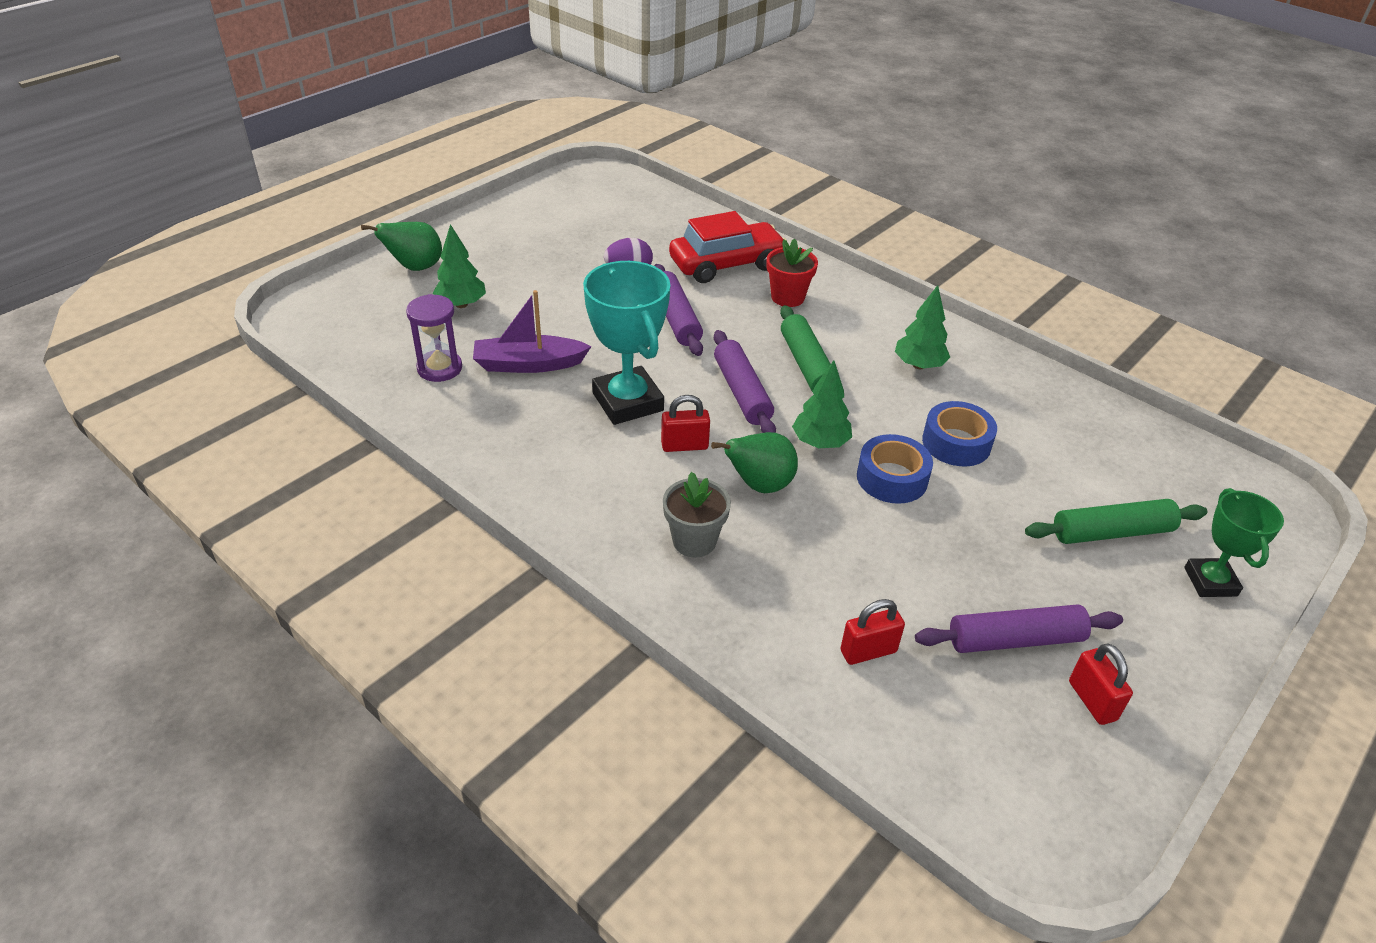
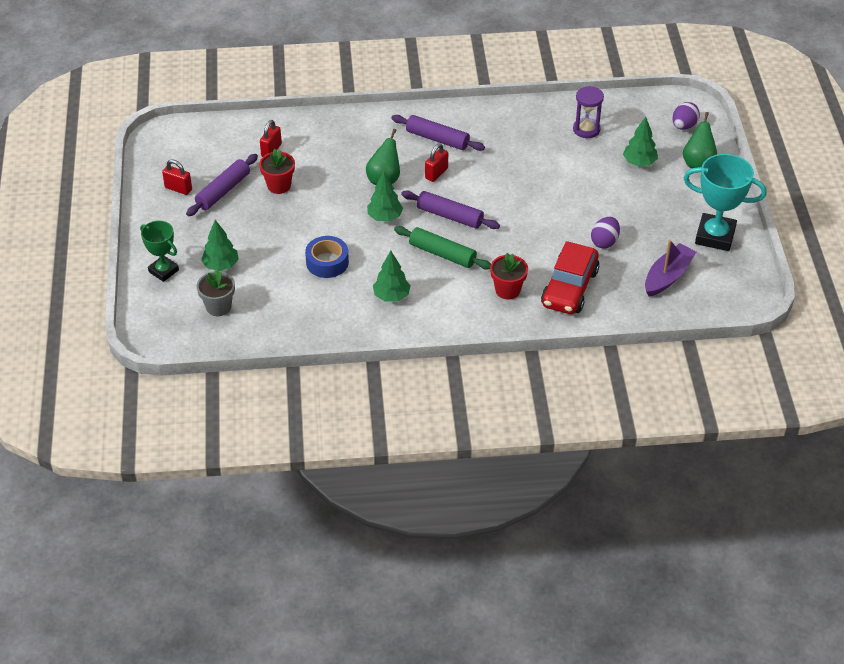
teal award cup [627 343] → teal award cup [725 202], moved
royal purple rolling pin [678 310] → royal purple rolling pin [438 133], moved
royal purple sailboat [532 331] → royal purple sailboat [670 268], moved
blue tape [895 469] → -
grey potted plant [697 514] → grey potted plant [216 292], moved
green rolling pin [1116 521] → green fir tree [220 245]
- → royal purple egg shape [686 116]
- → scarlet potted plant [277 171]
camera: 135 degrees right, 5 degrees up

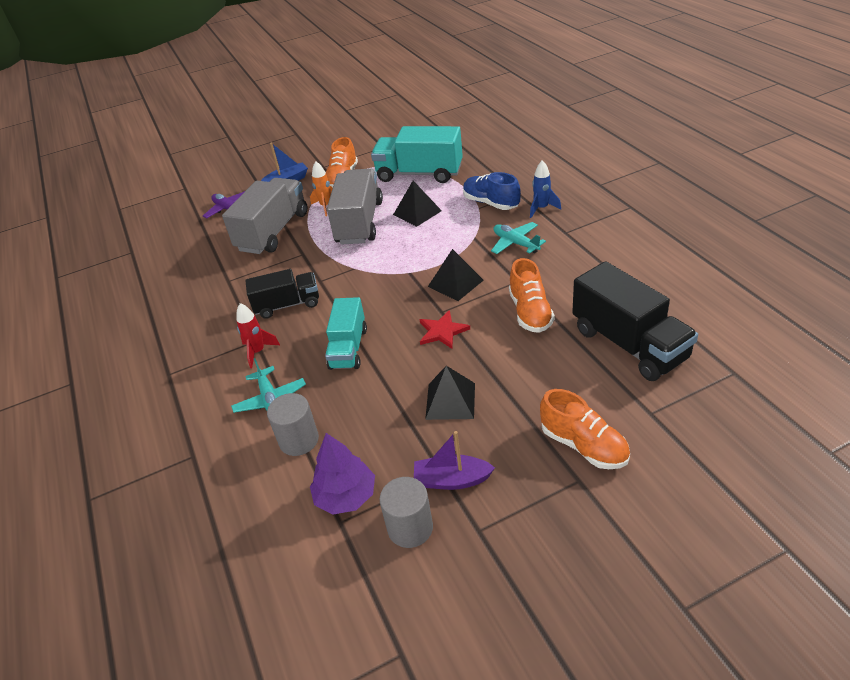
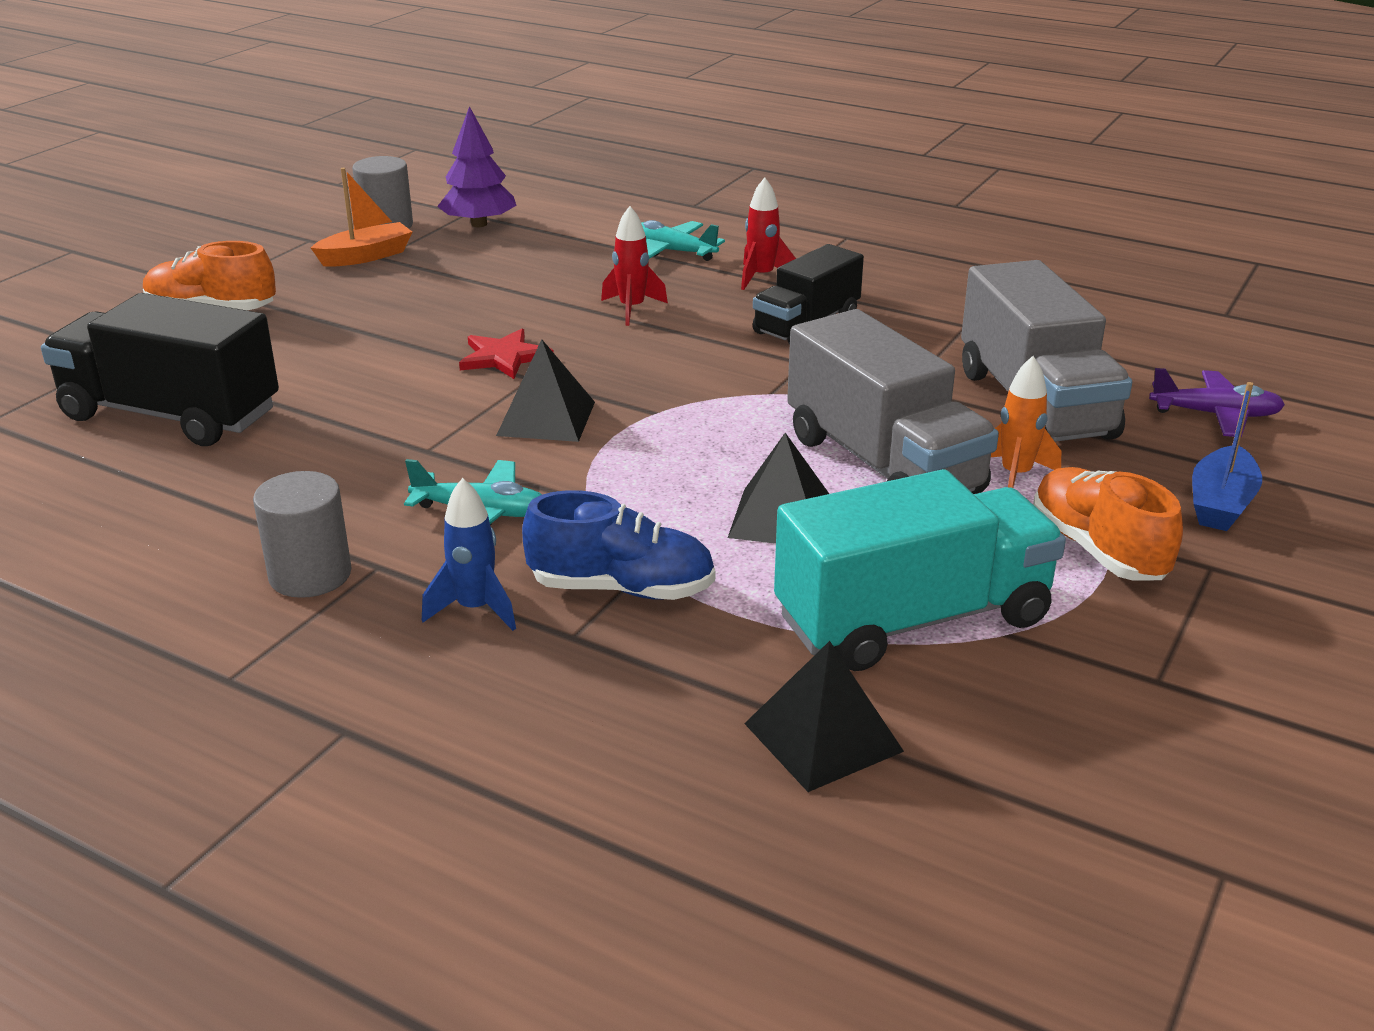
orange lace-up shoe [532 295] → -
teal truck [346 333] → scarlet spaceship [634 266]
ebony pyramid [450 393] → ebony pyramid [824 716], moved
grey cylinder [293 424] → grey cylinder [302 534], moved
royal purple sailboat [454 460] → orange sailboat [361 217]
camera: 140 degrees right, 10 degrees down

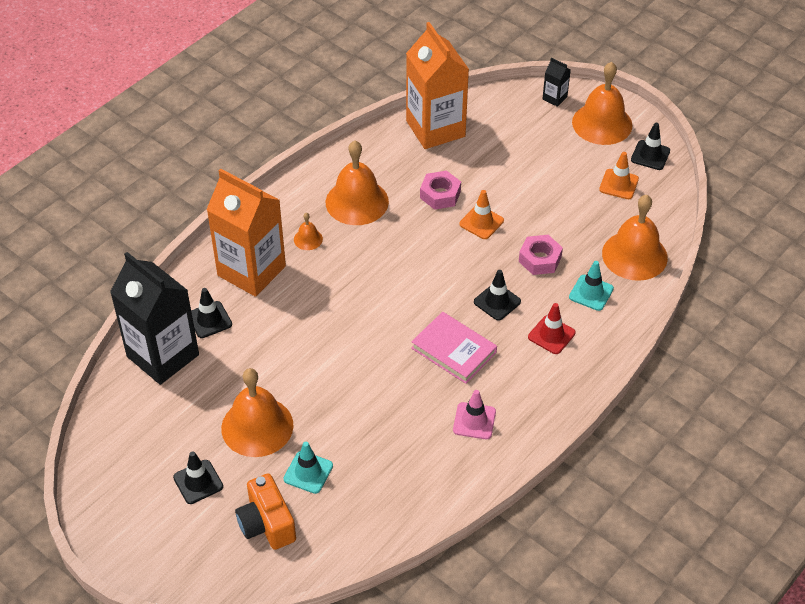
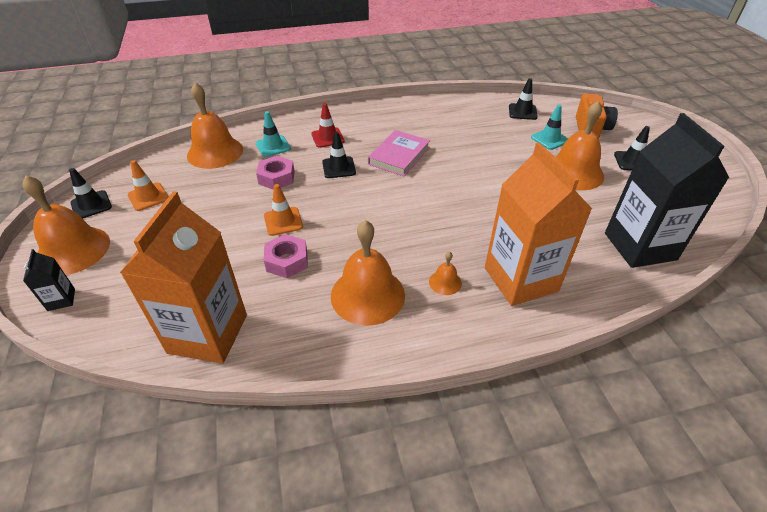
ebony traffic cone [211 313] → ebony traffic cone [523 99], moved
rose-pink hardback [454 348] → rose-pink hardback [399 153], 45 degrees clockwise
rose-pink traffic cone [474 414] → -
camera: 145 degrees left, 5 degrees down

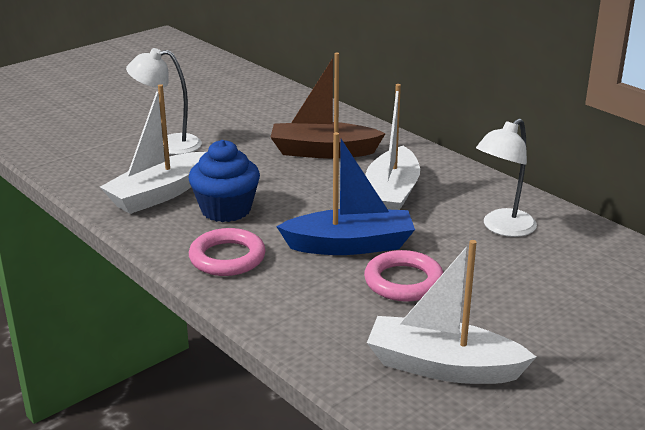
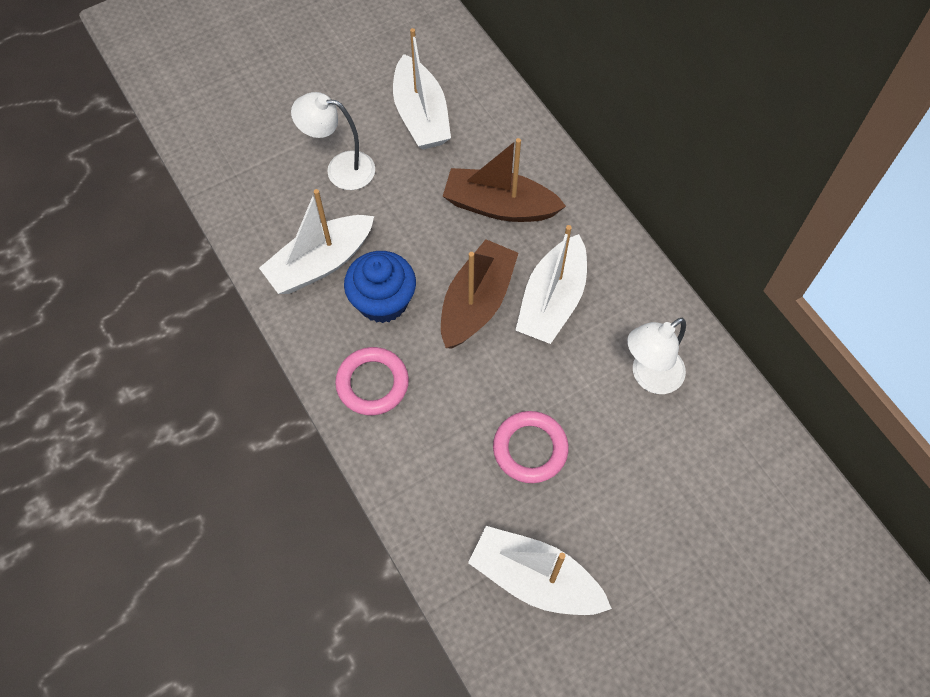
blue sailboat [345 193] → -
- → snow-white sailboat [422 89]
- → brown sailboat [479 293]
camera: 10 degrees right, 35 degrees up

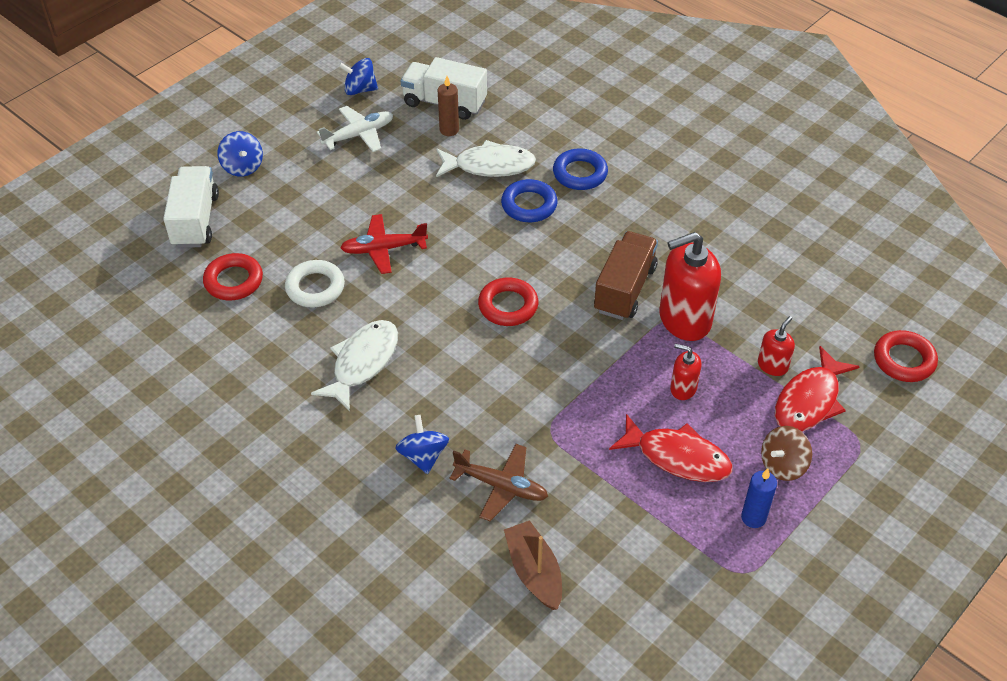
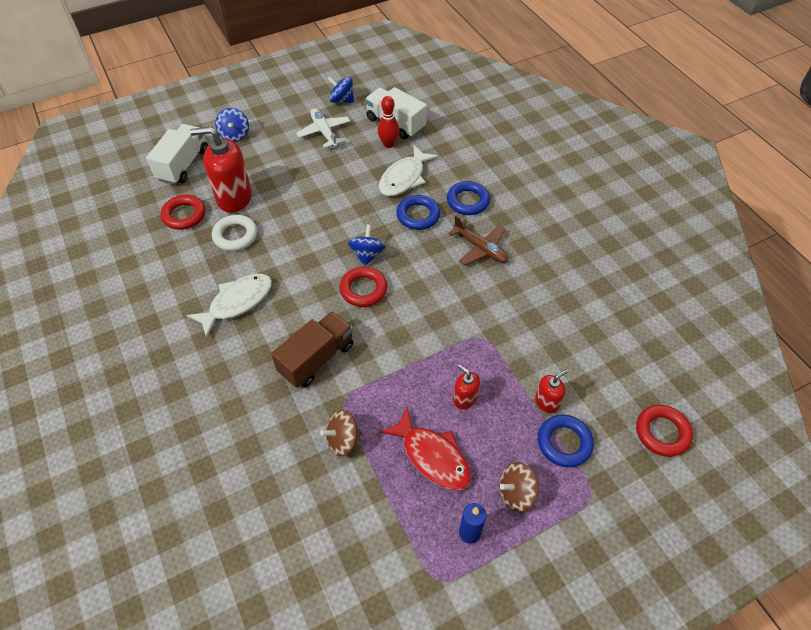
brown candle [448 106] → scarlet bowling pin [388 122]
snow-white aeroplane [355 129] → snow-white aeroplane [323 128], 105 degrees counterclockwise
snow-white toy fish [486 158] → snow-white toy fish [408 171], 105 degrees clockwise
scarlet aeroplane [384 244] → -
brown truck [626 275] → brown truck [312 349], moved
scarlet soap dispenser [690 286] → scarlet soap dispenser [221 170], moved
scarlet toy fish [817 389] → blue ring [566 441]
blue whirligig [422 444] → blue whirligig [367 245], moved
brown aeroplane [498 482] → brown aeroplane [478 240], moved
brown sailboat [533 565] → -
- → brown whirligig [341 433]
camera: 20 degrees right, 5 degrees up

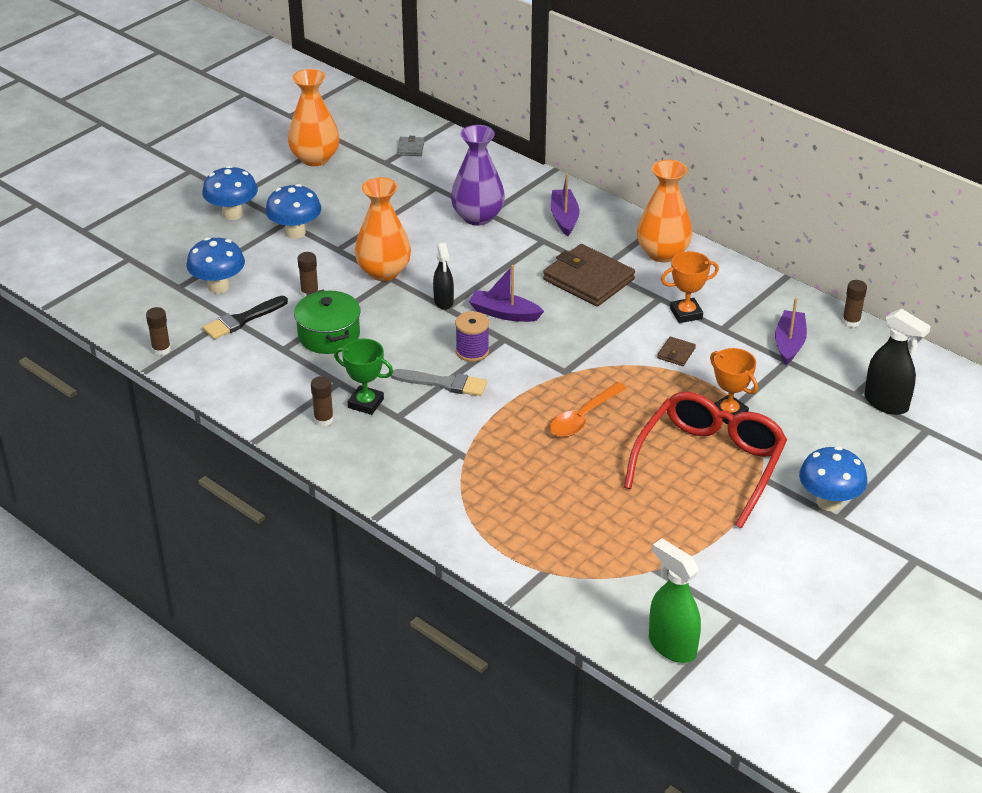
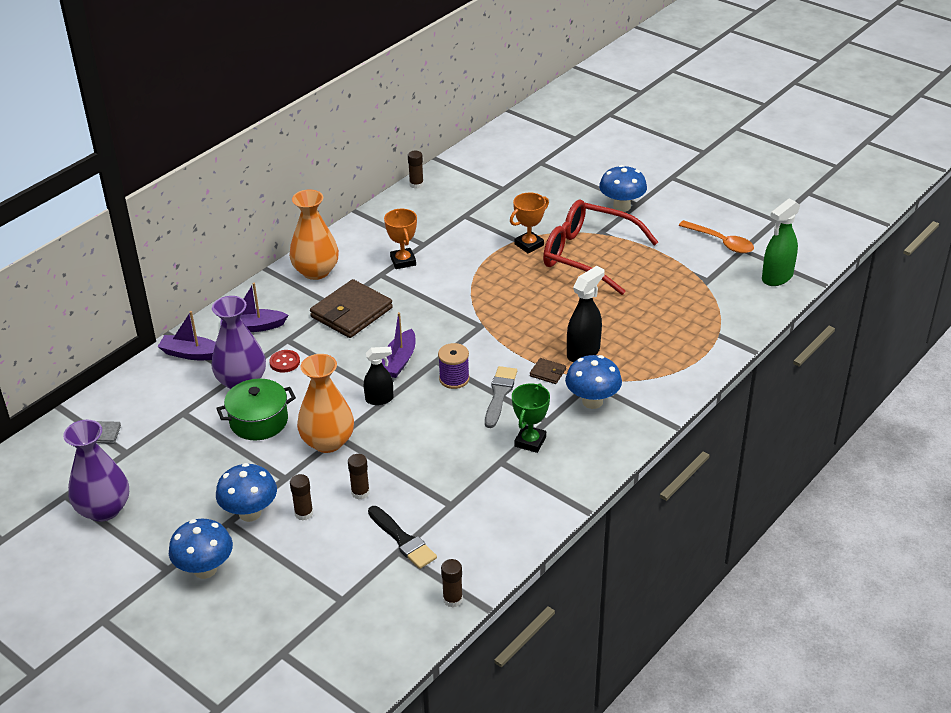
orange vase [313 117] → royal purple vase [96 471]
blue mushroom [215 265] → blue mushroom [593 382], moved
green stockpot [327 321] → green stockpot [256 409], moved
royal purple sailboat [791 331] → royal purple sailboat [187 335], moved
ebony spray cleaner [897 362] → ebony spray cleaner [586 314], moved
brown billfold [676 351] → brown billfold [548 371], moved
brown glue [322 401] → brown glue [301 497], moved
orange spoon [588 409] → orange spoon [716 236], moved
- → scarlet shirt button [284 361]
camera: 90 degrees left, 0 degrees up

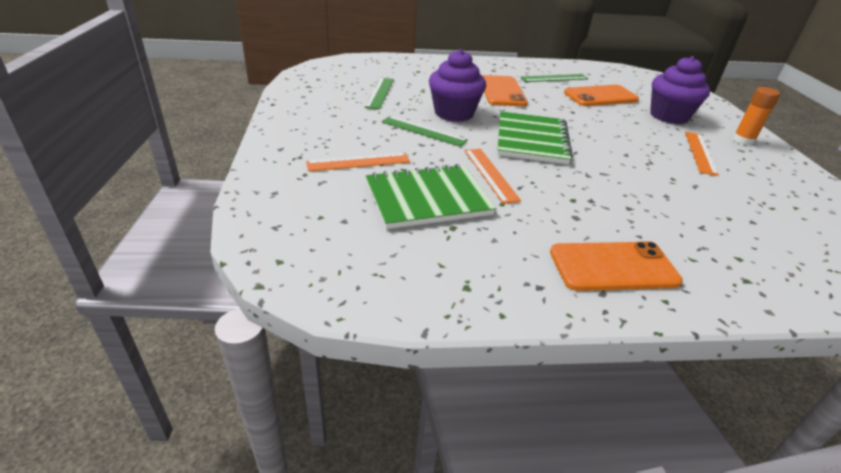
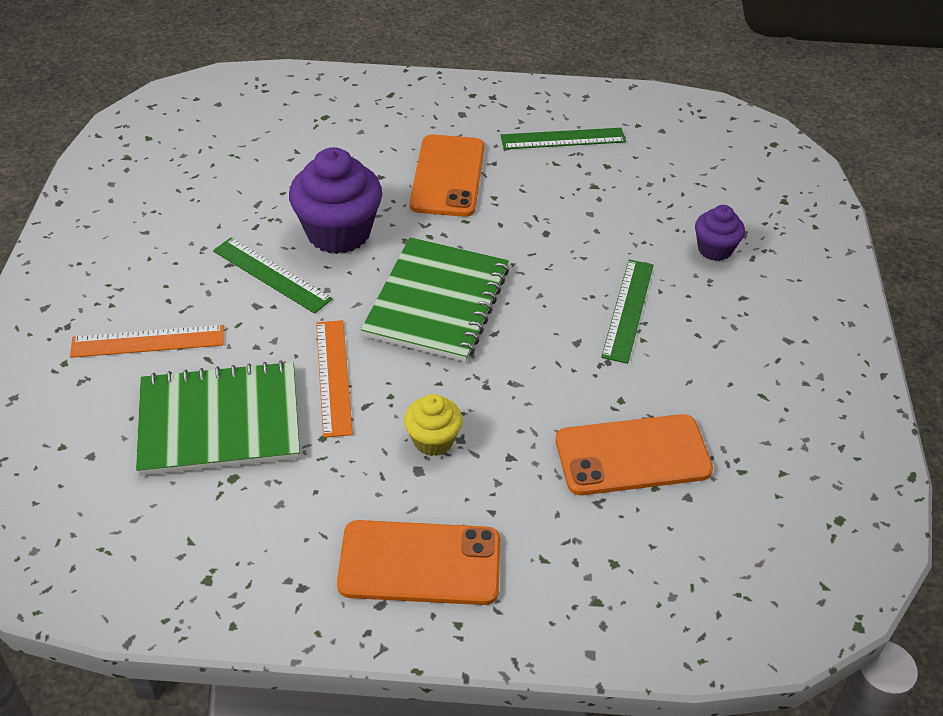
royal purple muffin [680 90] → royal purple muffin [720 233], x0.54
green ruler [379 94] → green ruler [627 311], moved
orange smartphone [601 95] → orange smartphone [634 454], moved
orange glue [756 116] → -
orange ruler [702 154] → -
- → golden muffin [433 425]
camera: 10 degrees right, 10 degrees up

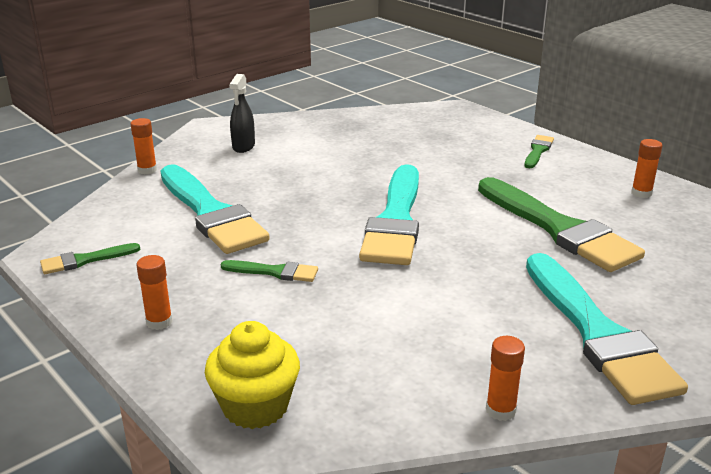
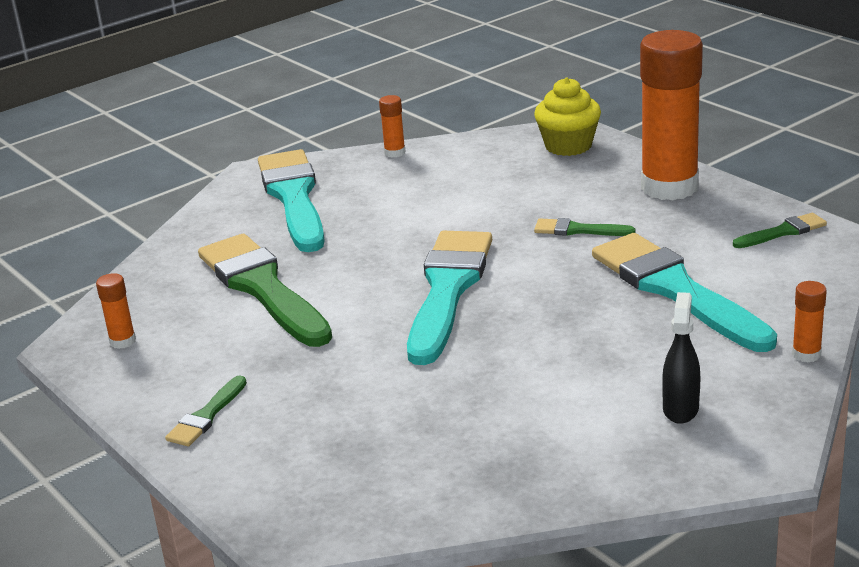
orange glue [154 292] → orange glue [671 115], x2.47
camera: 175 degrees left, 0 degrees up

